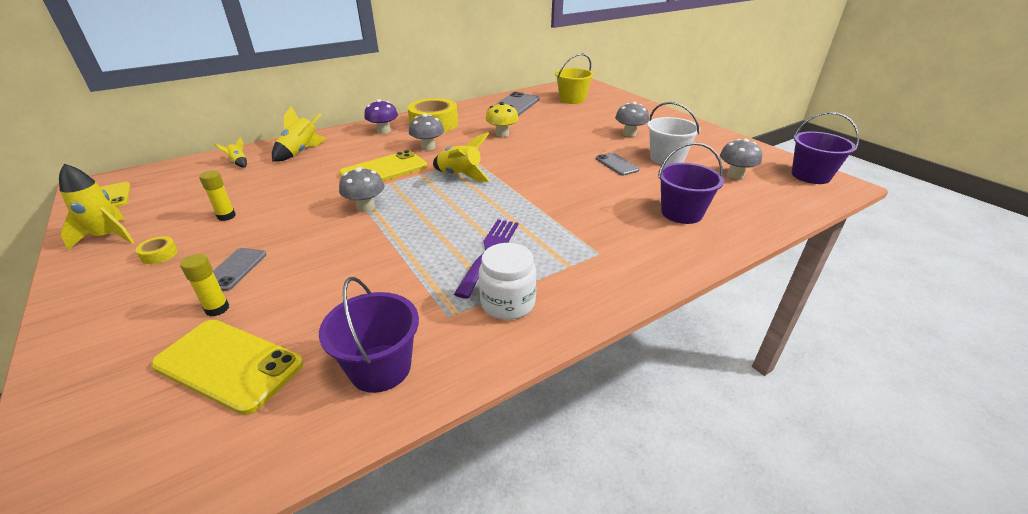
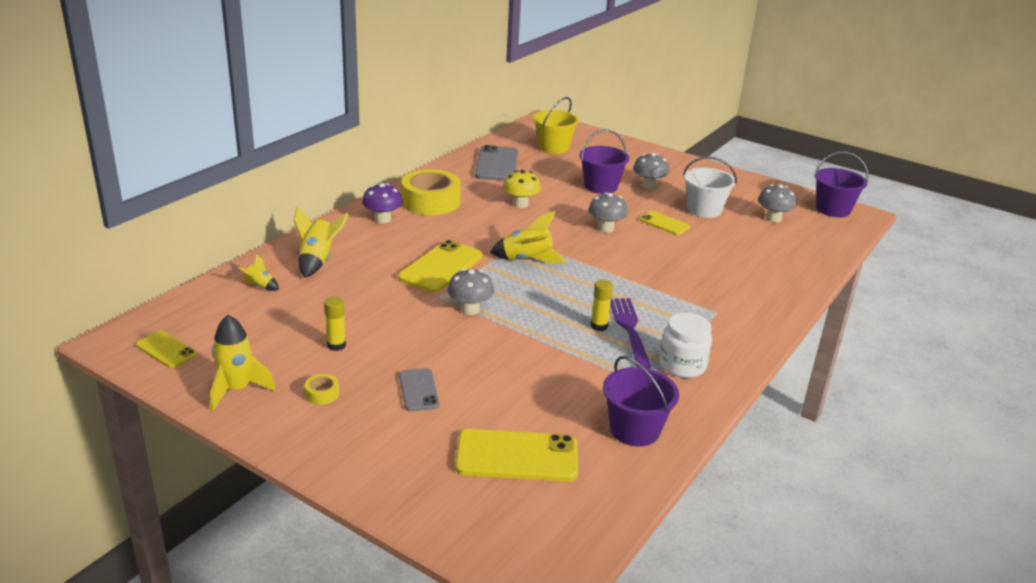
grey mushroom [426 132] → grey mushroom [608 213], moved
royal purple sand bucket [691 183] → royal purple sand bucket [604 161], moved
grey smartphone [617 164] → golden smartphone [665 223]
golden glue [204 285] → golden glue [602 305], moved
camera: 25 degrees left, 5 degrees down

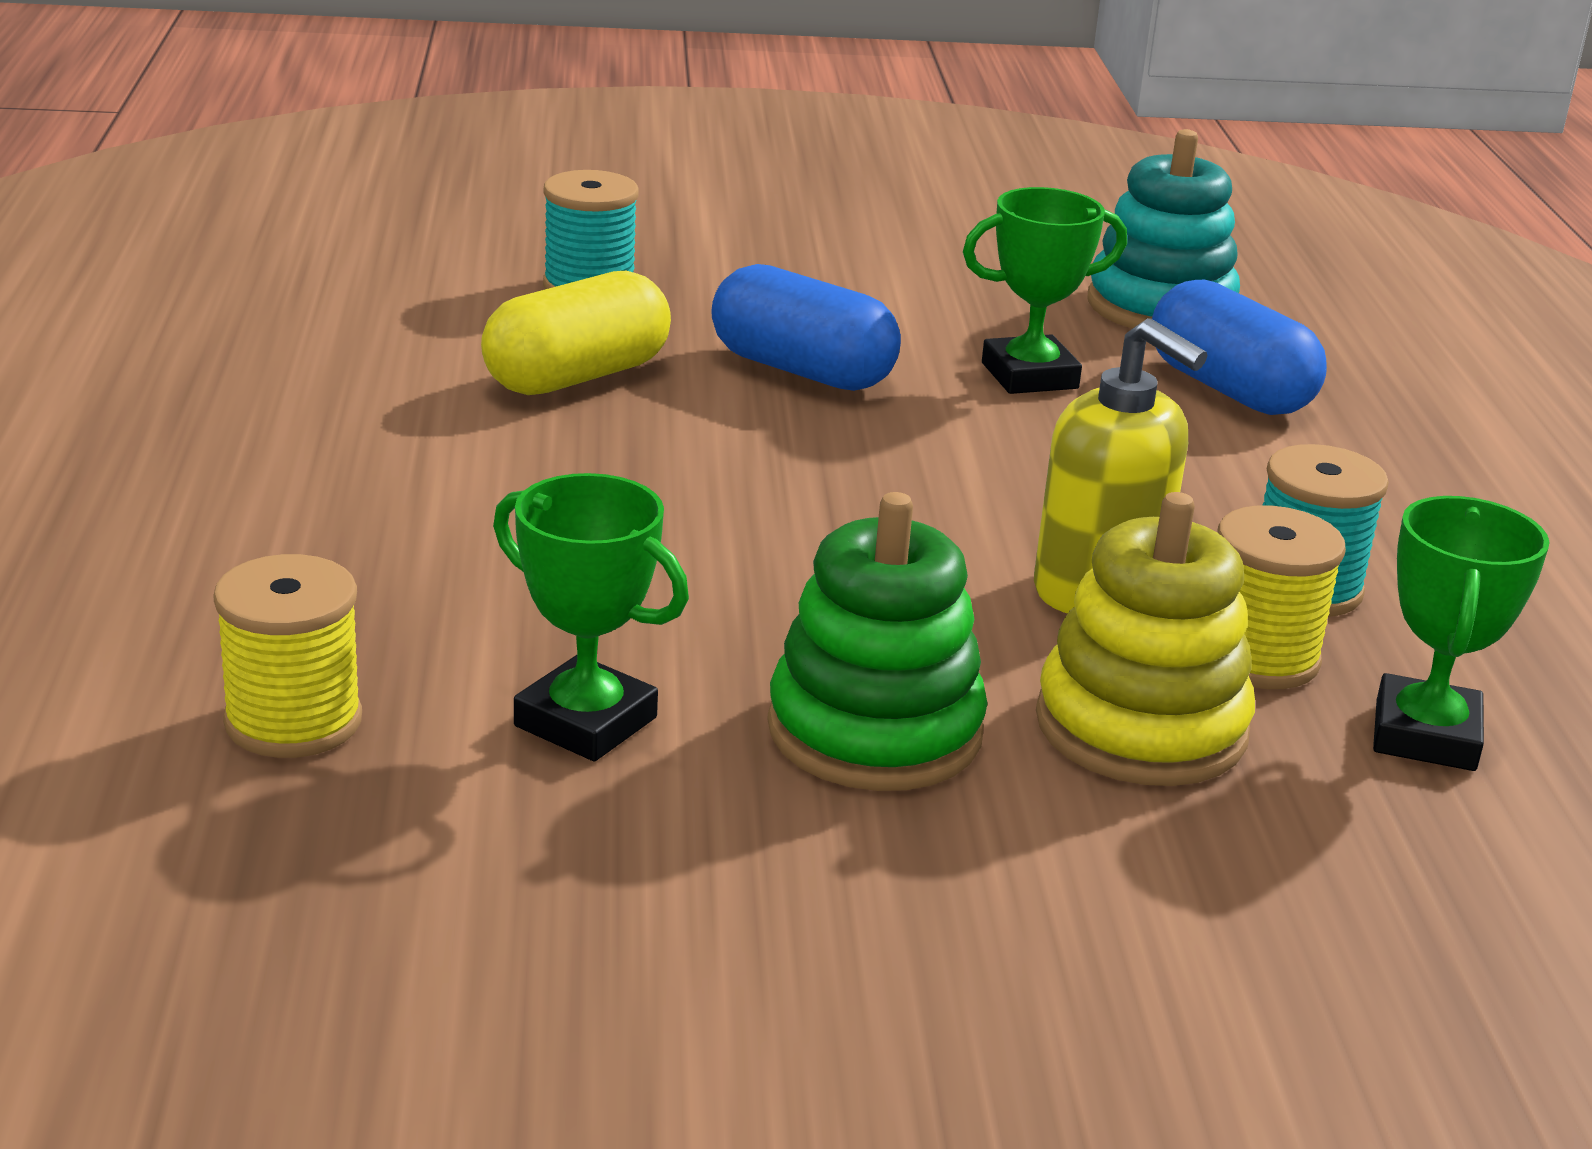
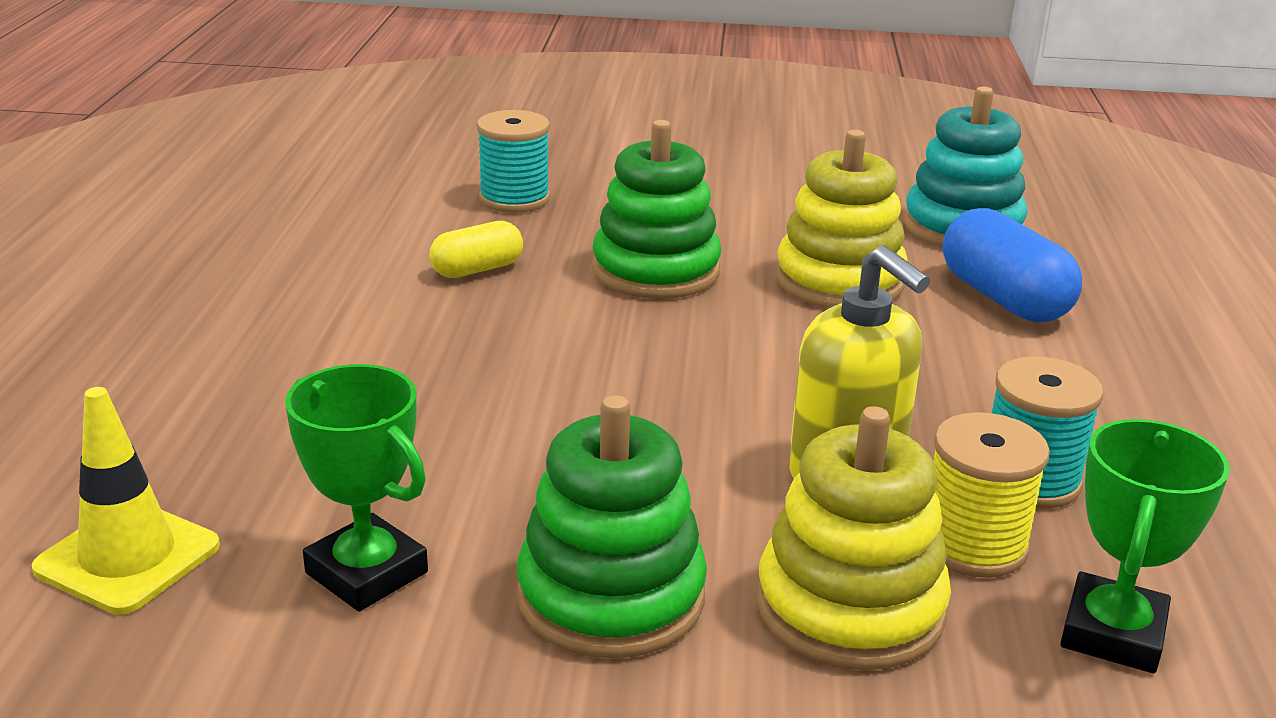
green award cup [1045 290] → golden ring stacker [842 219]
blue pill shape [806 327] → green ring stacker [656 209]
golden pill shape [576 333] → golden pill shape [476 249], x0.60
golden spool [287 656] → golden traffic cone [126 500]
camera: 10 degrees right, 0 degrees up

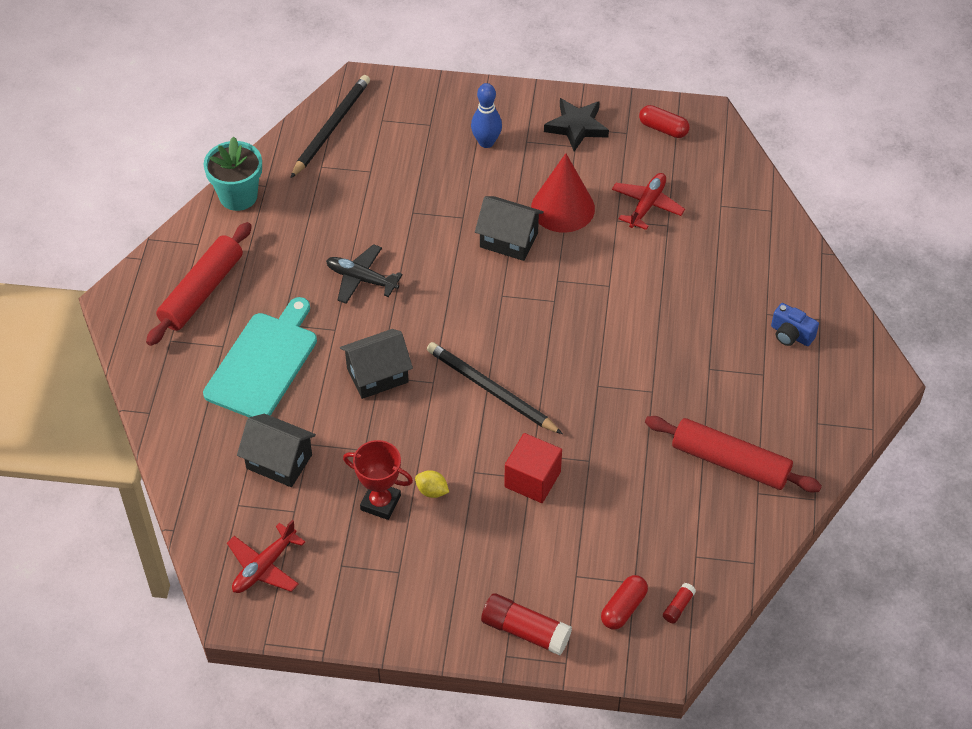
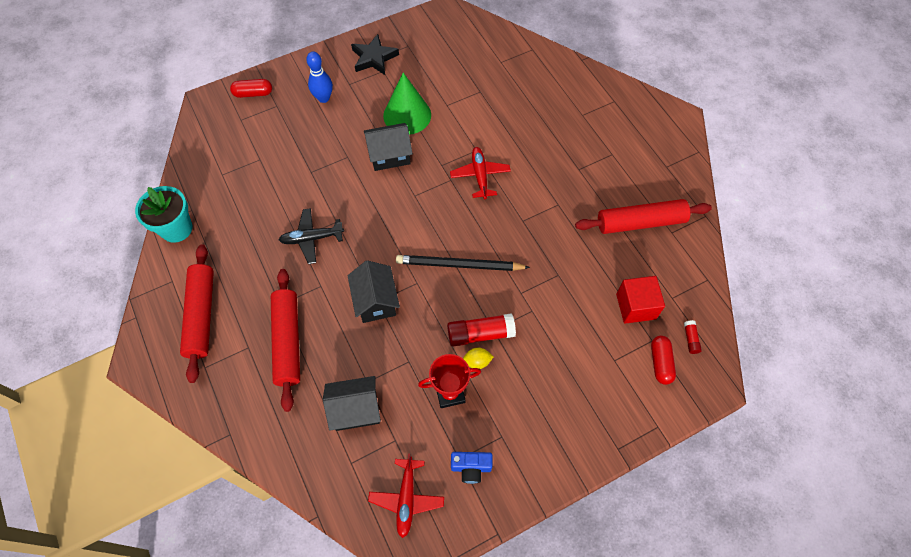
ebony lead pencil [330 126] → -
scarlet pill shape [664 121] → scarlet pill shape [251 88], moved
scarlet cone [563 193] → green cone [407 104]
scarlet aeroplane [648 201] → scarlet aeroplane [480 173], moved
teal cutting board [260 357] → scarlet rolling pin [285 340]
blue camera [795 324] → blue camera [472 468], moved
ebony cottage [376 364] → ebony cottage [374 291], 45 degrees counterclockwise
scarlet cube [533 468] → scarlet cube [640 300], moved
scarlet glue [526 624] → scarlet glue [481 329], moved
camera: 35 degrees left, 10 degrees up

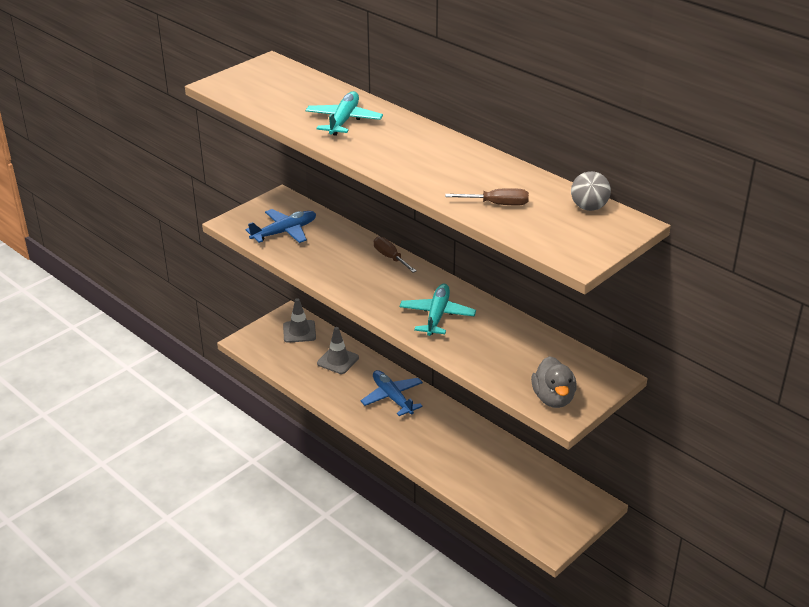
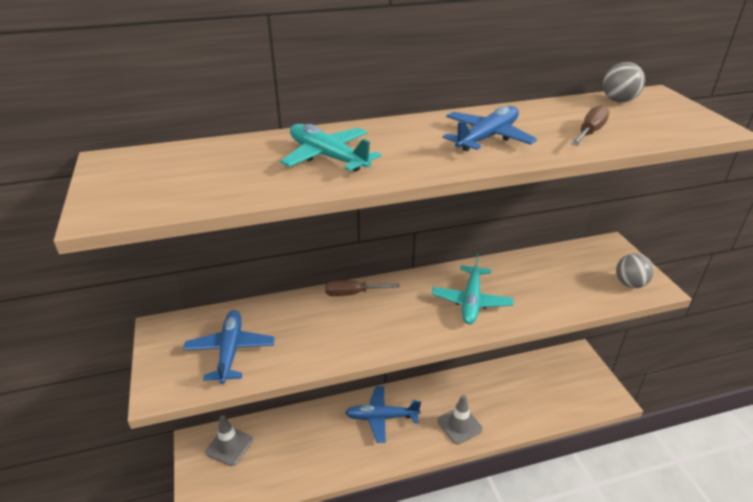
teal aeroplane [437 309] → teal aeroplane [472 288], 120 degrees counterclockwise
grey traffic cone [338 350] → grey traffic cone [460 419], moved
grey rubber duck [554 382] → grey sphere [635 270]
- → blue aeroplane [490 128]
camera: 60 degrees left, 0 degrees up

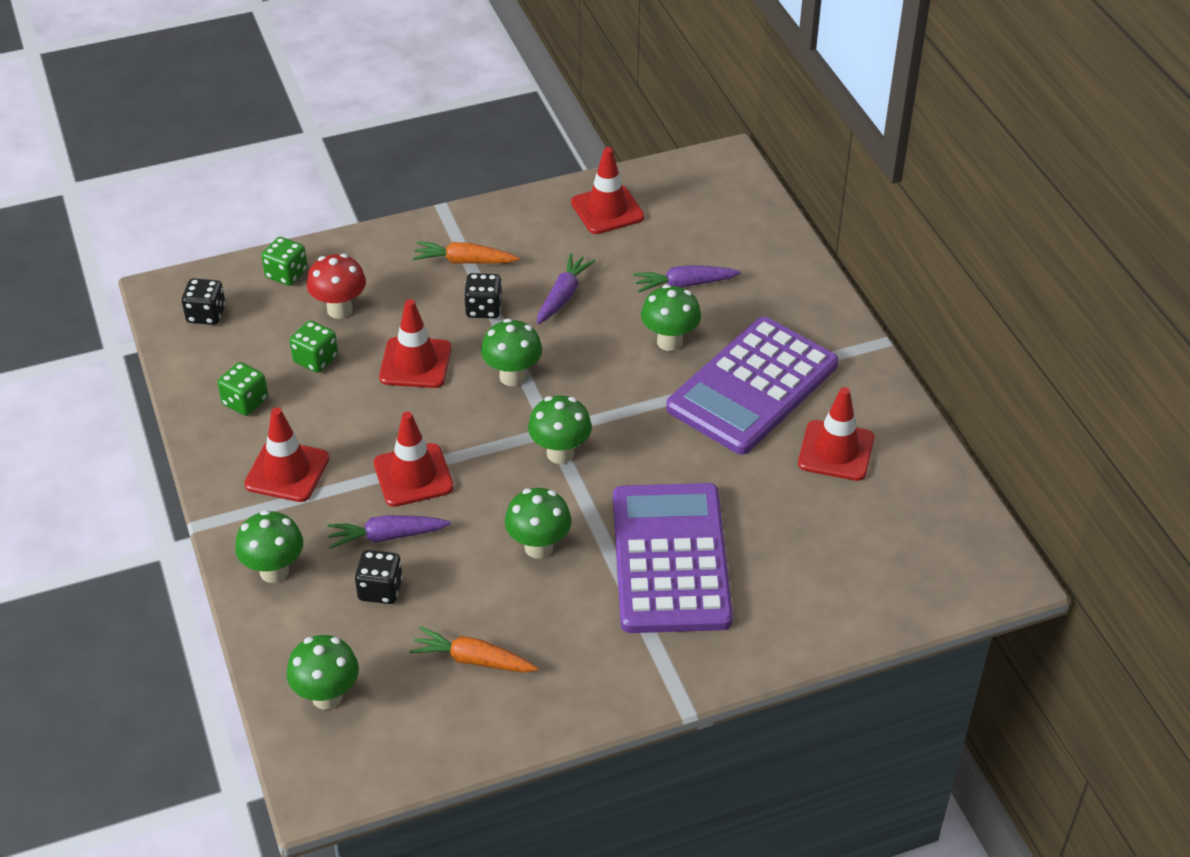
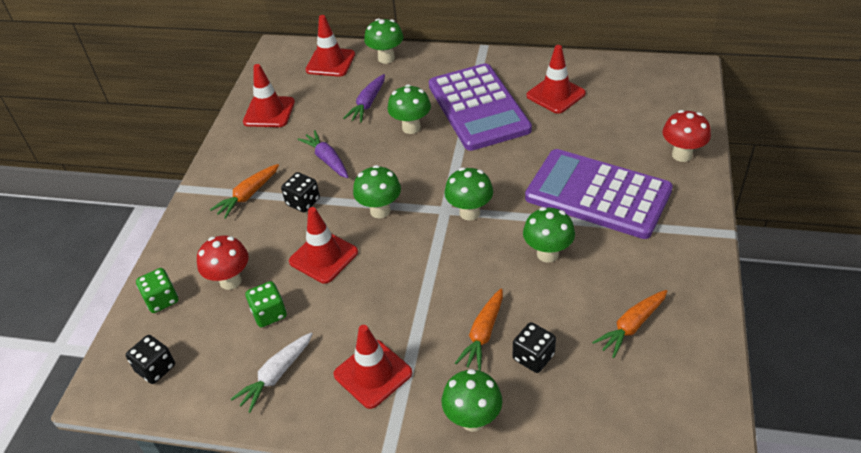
green dice [243 389] → snow-white toy carrot [272 372]
scarlet traffic cone [414 459] → scarlet traffic cone [330 46], moved
royal purple toy carrot [389 532] → orange toy carrot [479 329]
green mushroom [323 672] → green mushroom [384 41], moved
- → scarlet mushroom [686 136]
camera: 55 degrees left, 0 degrees up

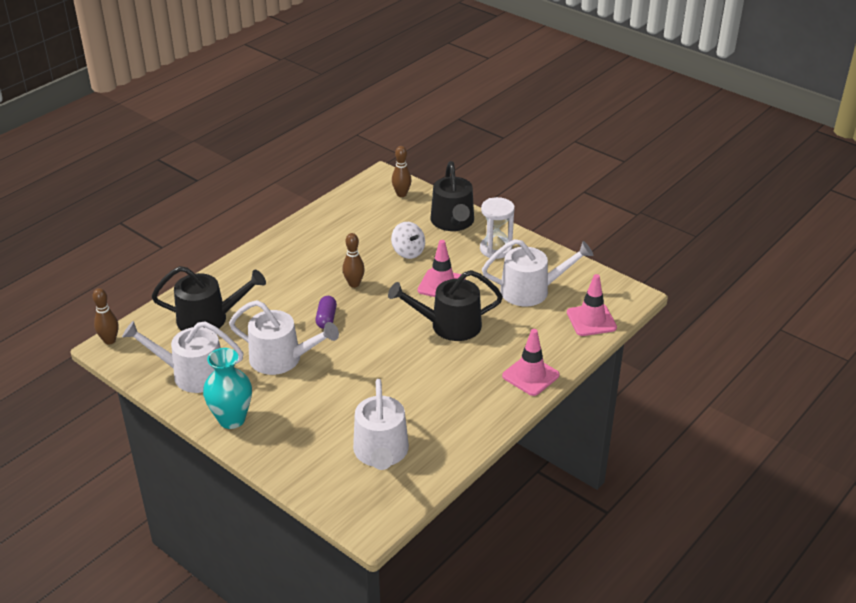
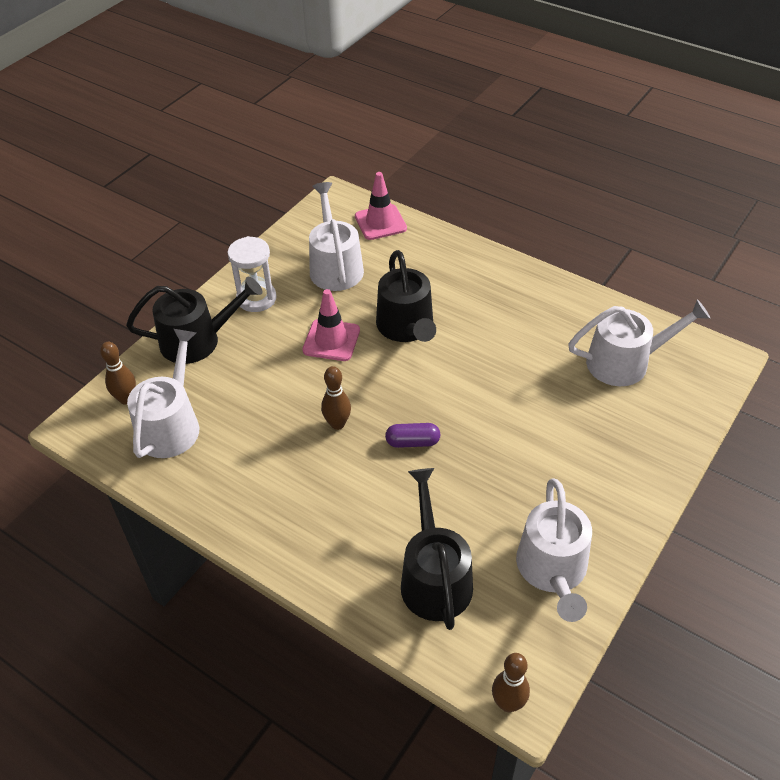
snow-white whirligig [408 240] → -
snow-white sprinkling can [284 337] → snow-white sprinkling can [163 393], moved
rose-pink traffic cone [531 362] → -
teal vase [227 388] → -
camera: 95 degrees left, 10 degrees up

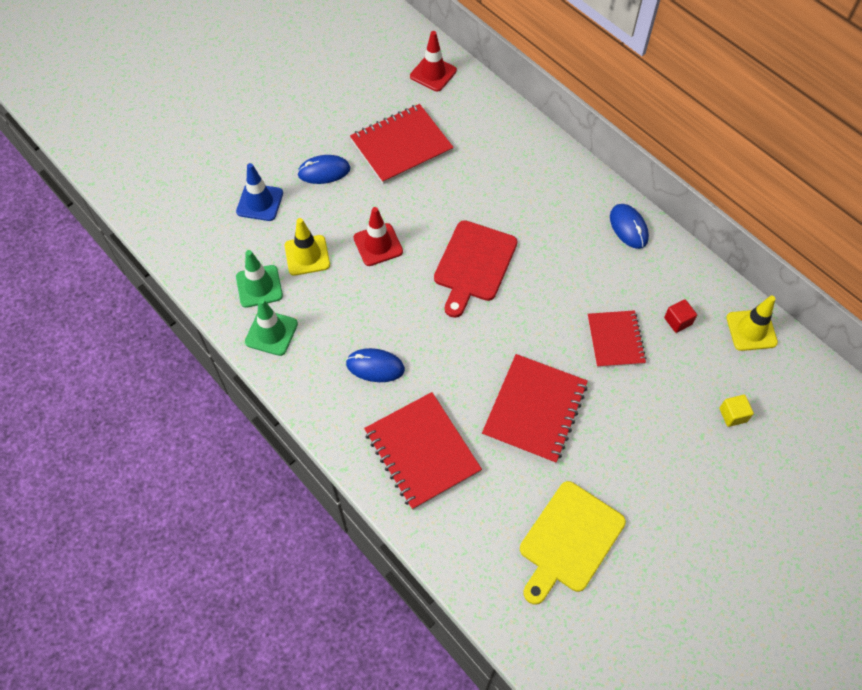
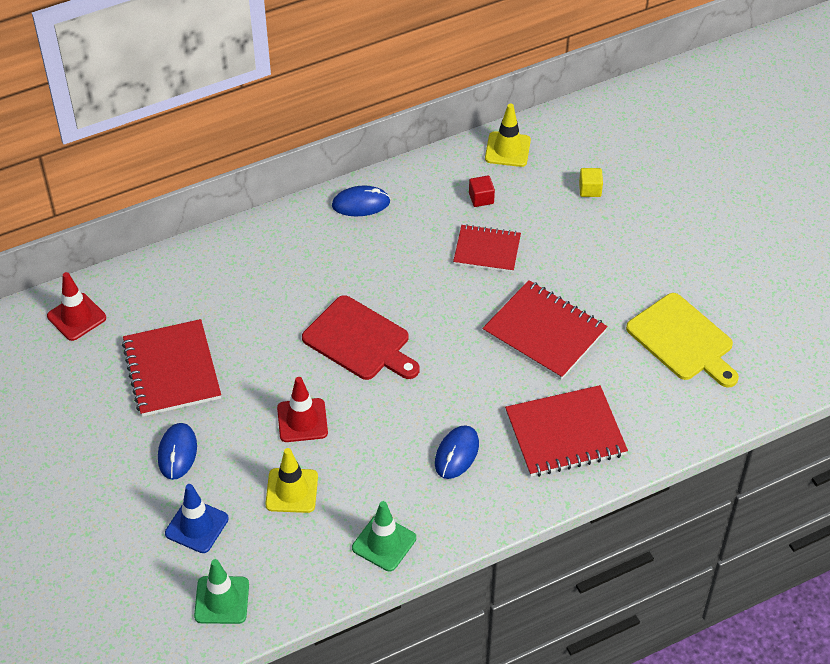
green traffic cone [259 279] → green traffic cone [221 591], moved
camera: 75 degrees left, 10 degrees down

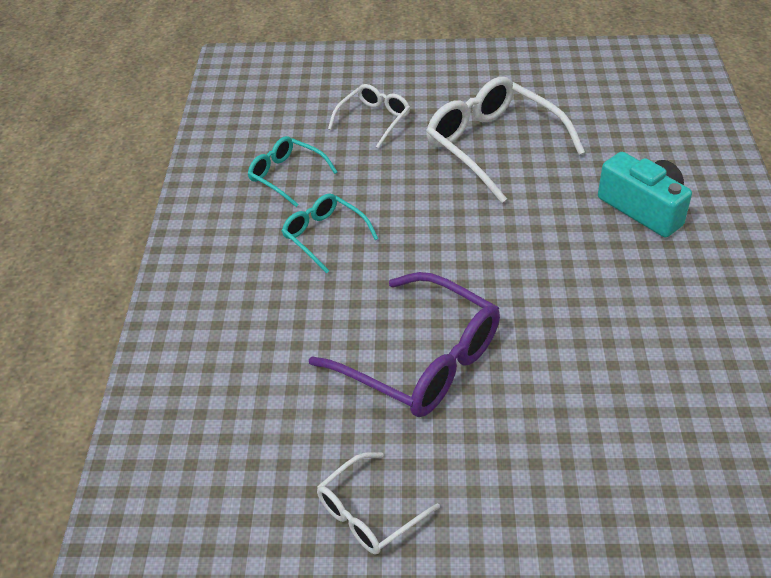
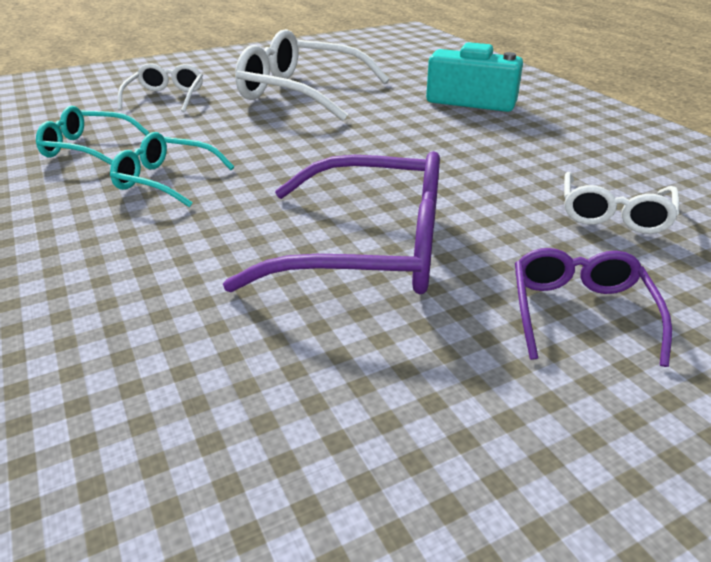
snow-white eyeglasses [378 503] → snow-white eyeglasses [621 203], moved
- → royal purple eyeglasses [593 307]
camera: 30 degrees left, 10 degrees down

